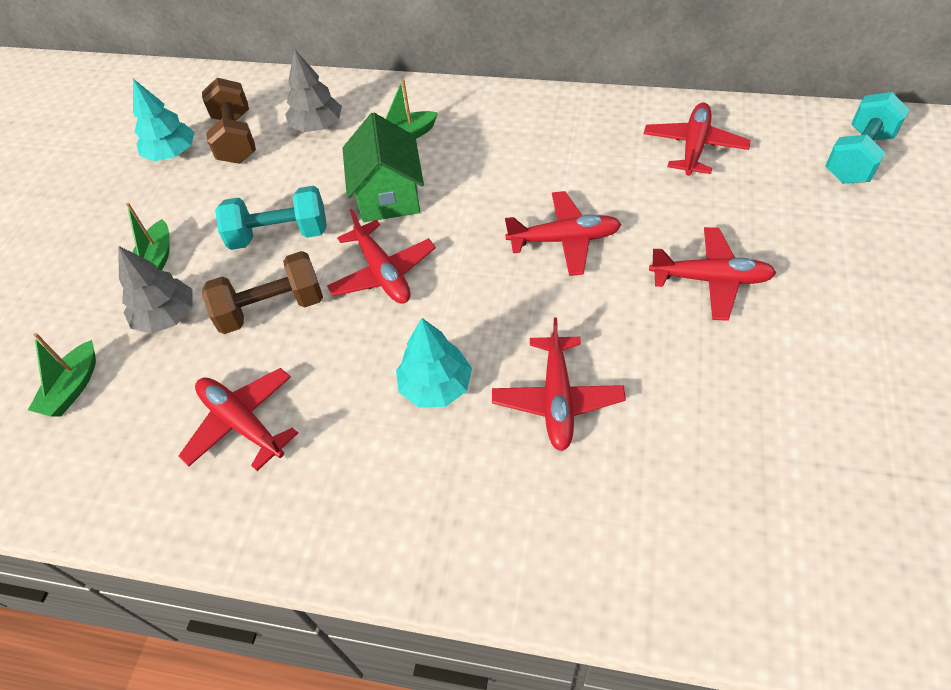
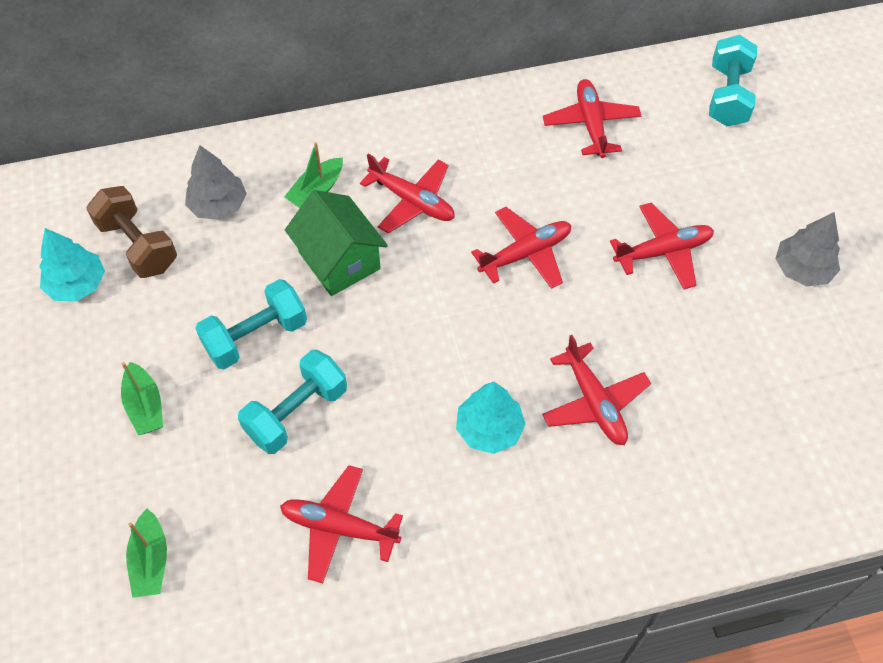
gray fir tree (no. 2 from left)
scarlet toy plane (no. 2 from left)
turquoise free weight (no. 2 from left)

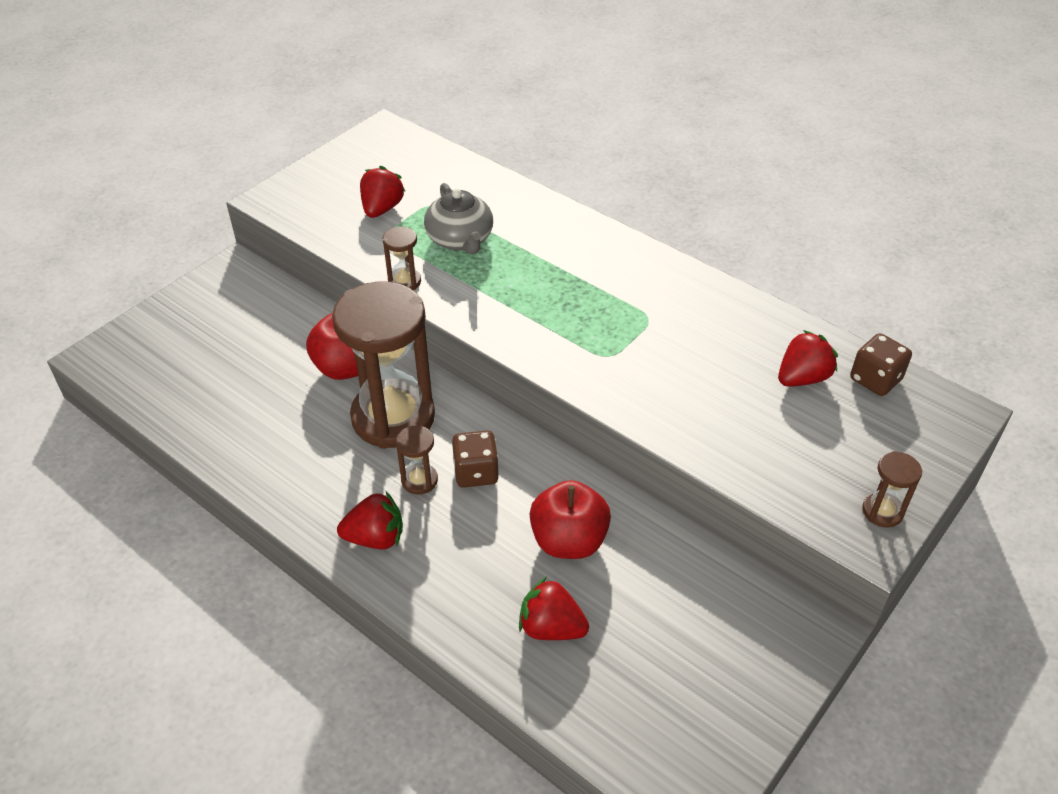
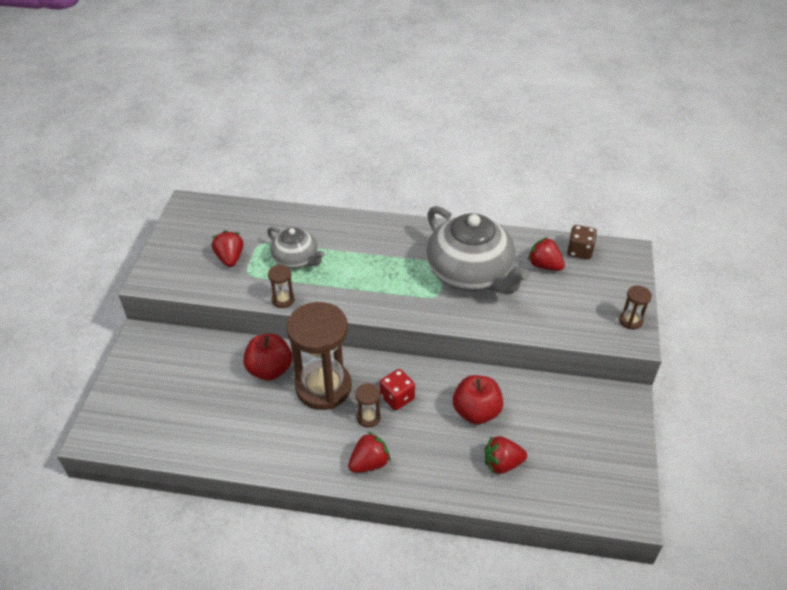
gray tea pot (no. 2 from left)
scarlet die
scarlet toy strawberry (no. 4 from left)

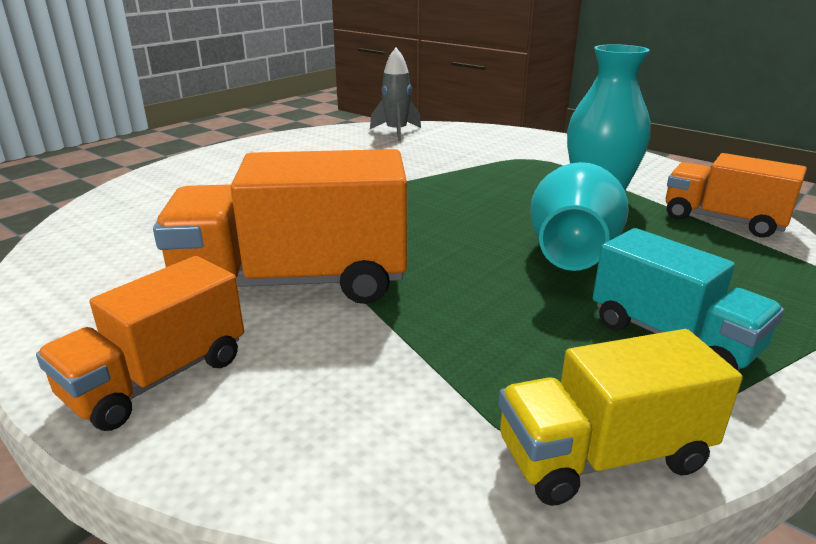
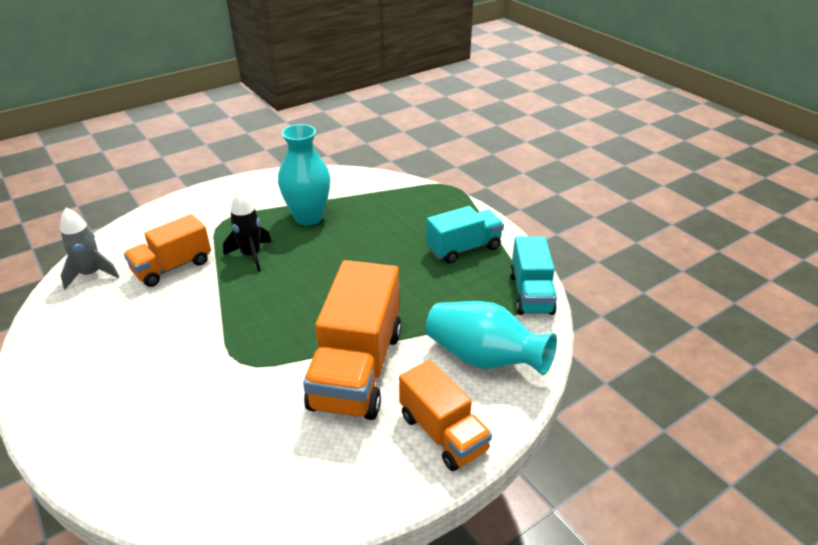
ebony rocket
turquoise flower vase (no. 2 from left)
orange toy truck (no. 1 from left)
turquoise toy truck (no. 2 from left)

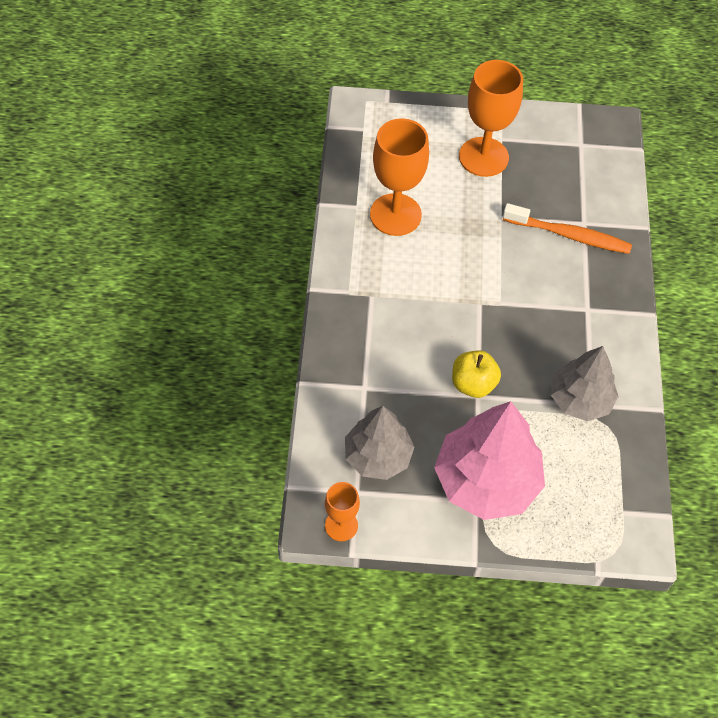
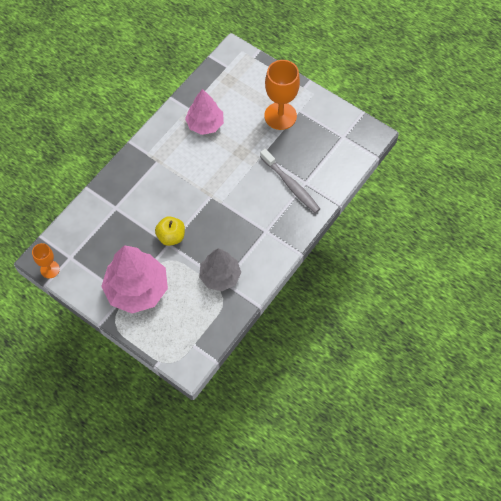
gray fir tree (no. 1 from left in the first image)
pink fir tree (no. 2 from left)
gray dental brush

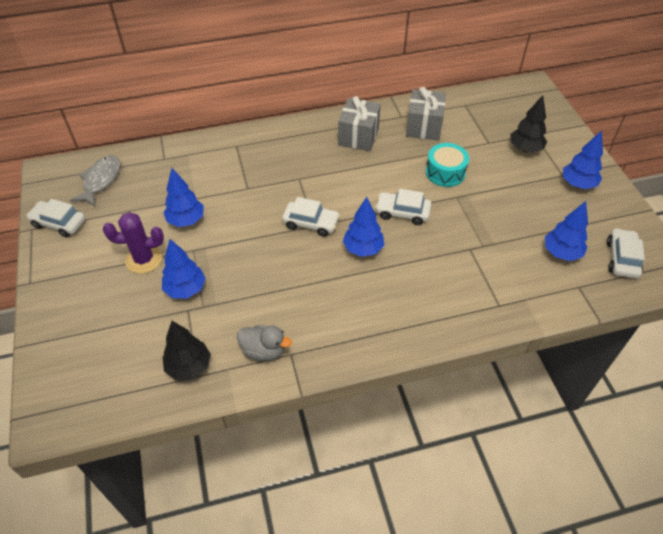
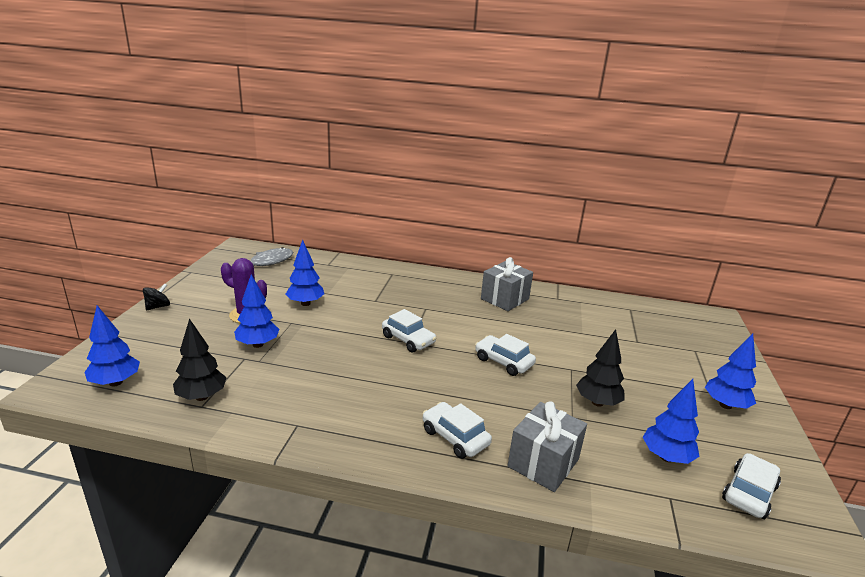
gray duck
turquoise drum
ebony spinning top
pure white automobile (no. 2 from left)
cobalt fir tree (no. 1 from left)
gray gift (no. 2 from left)
ebony fir tree (no. 2 from left)

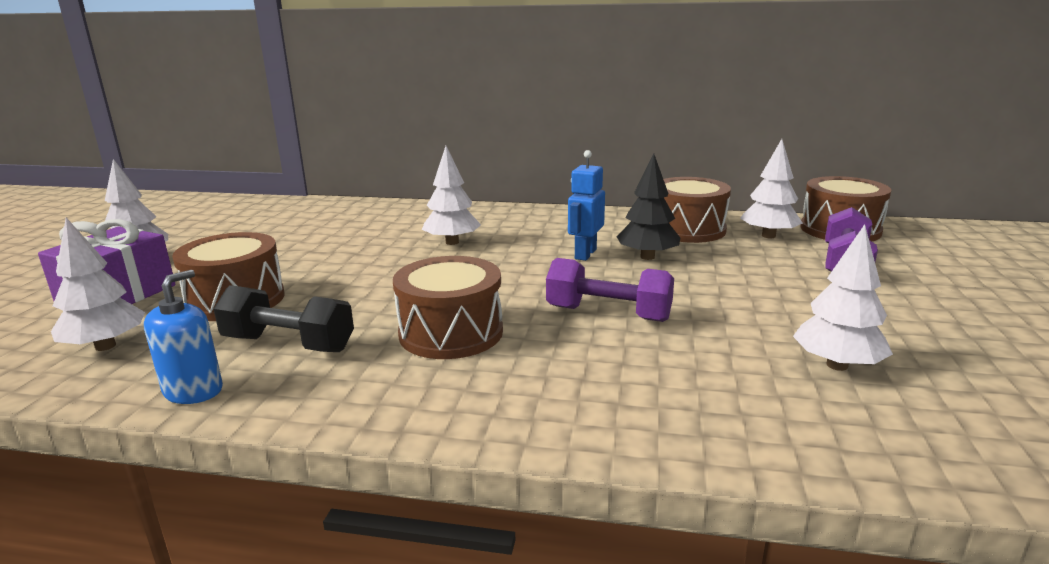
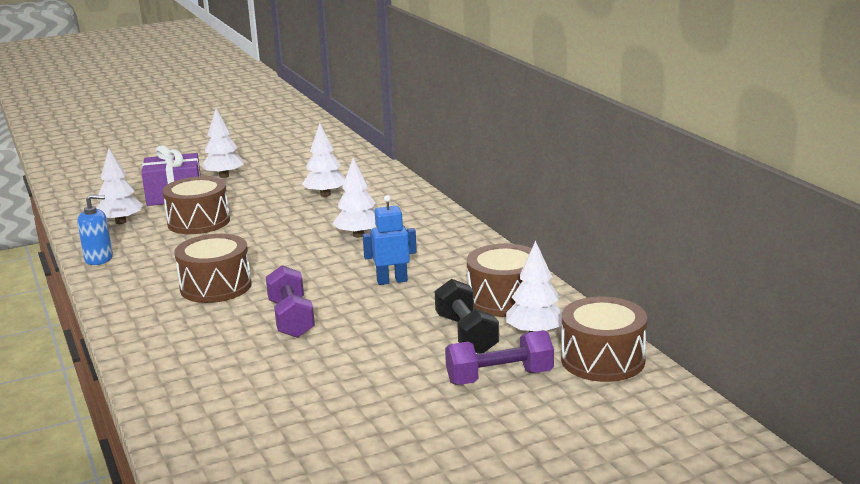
ebony fir tree
ebony free weight
pure white fir tree (no. 3 from left)

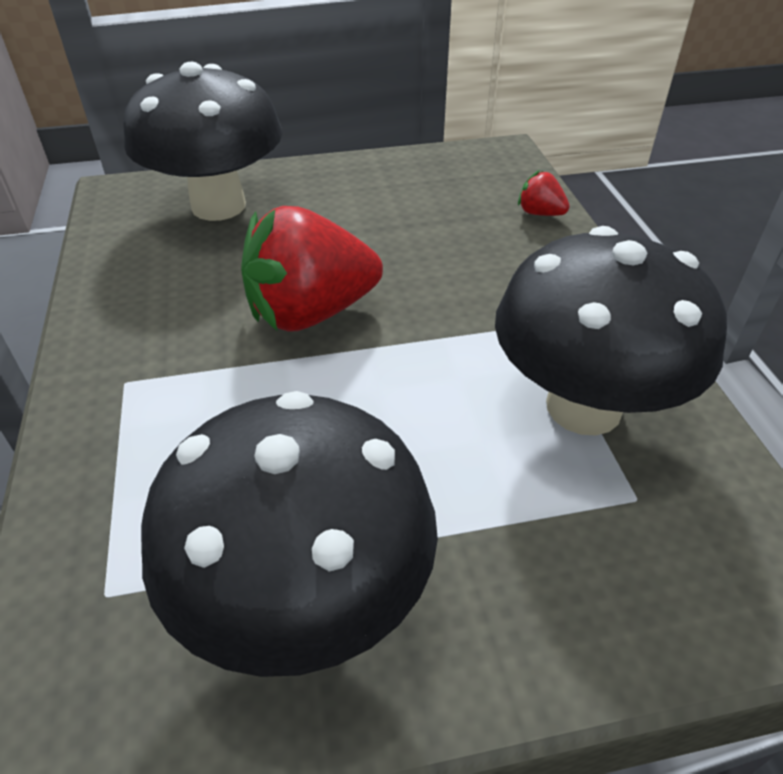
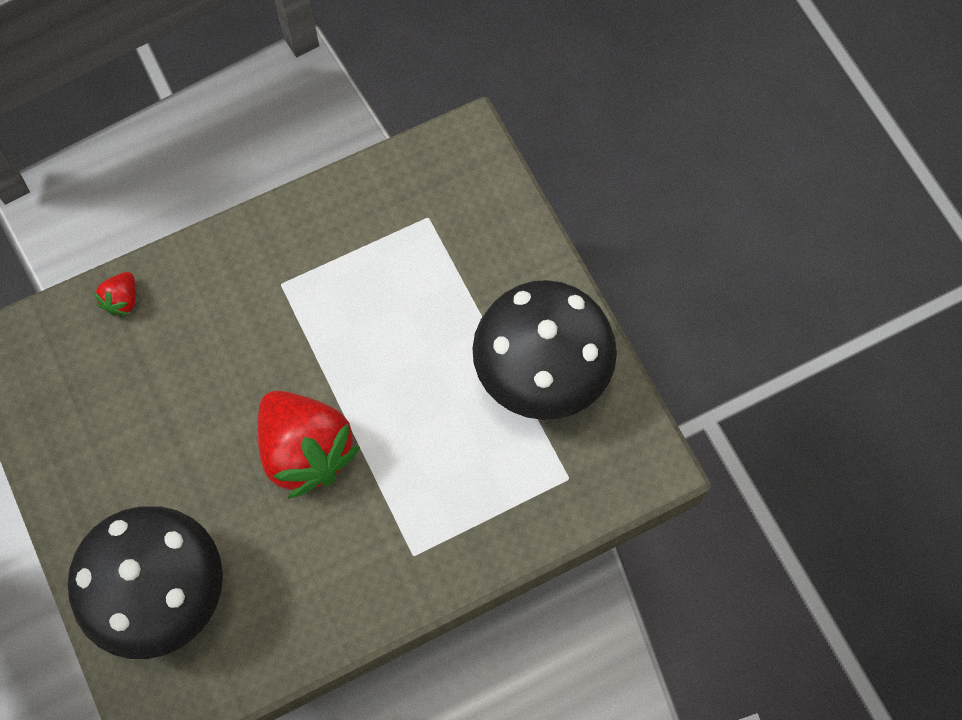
ebony fungus (no. 3 from left in the first image)

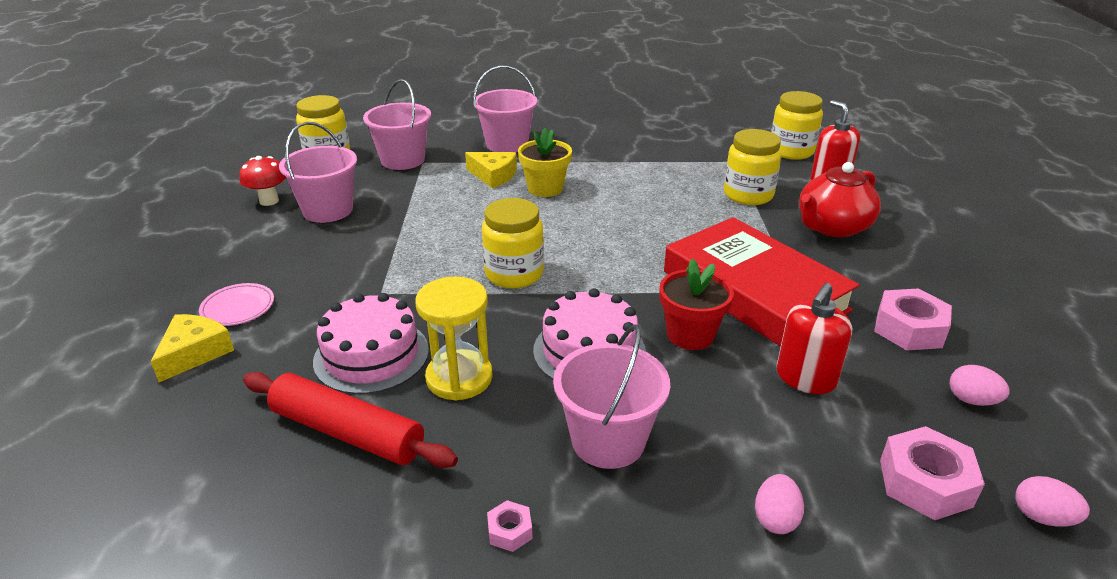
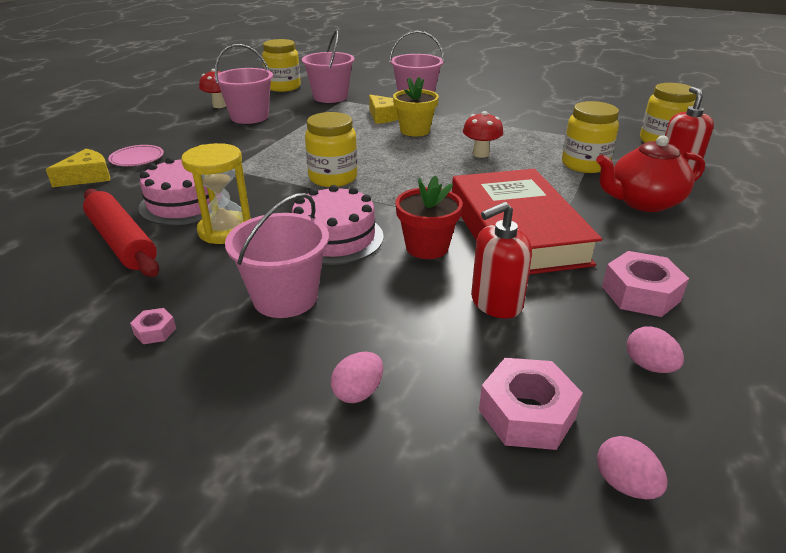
scarlet fungus (no. 2 from left)

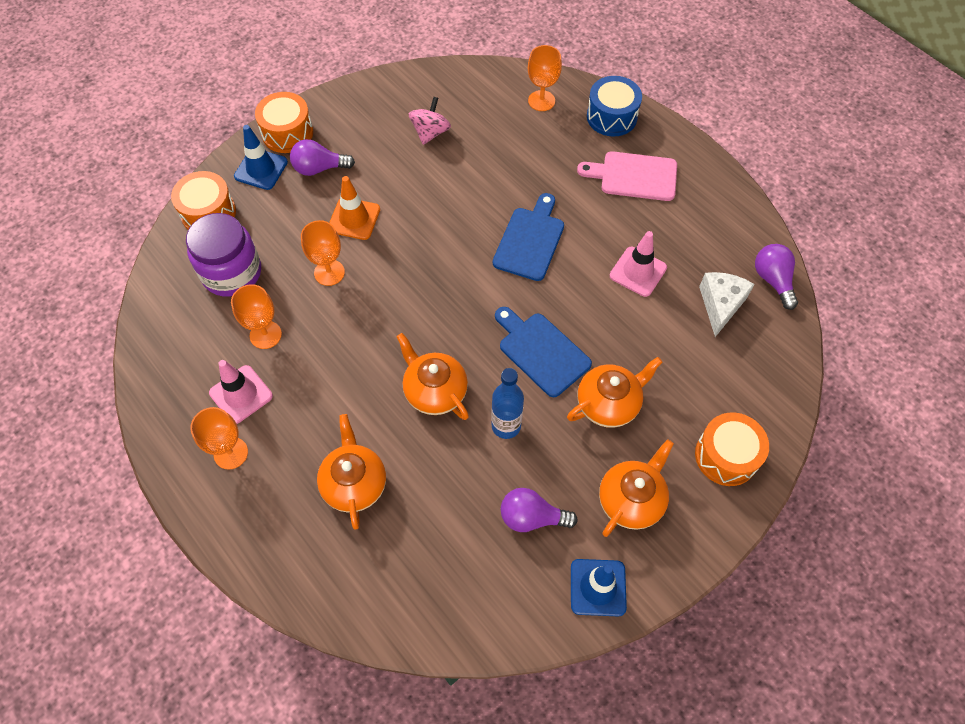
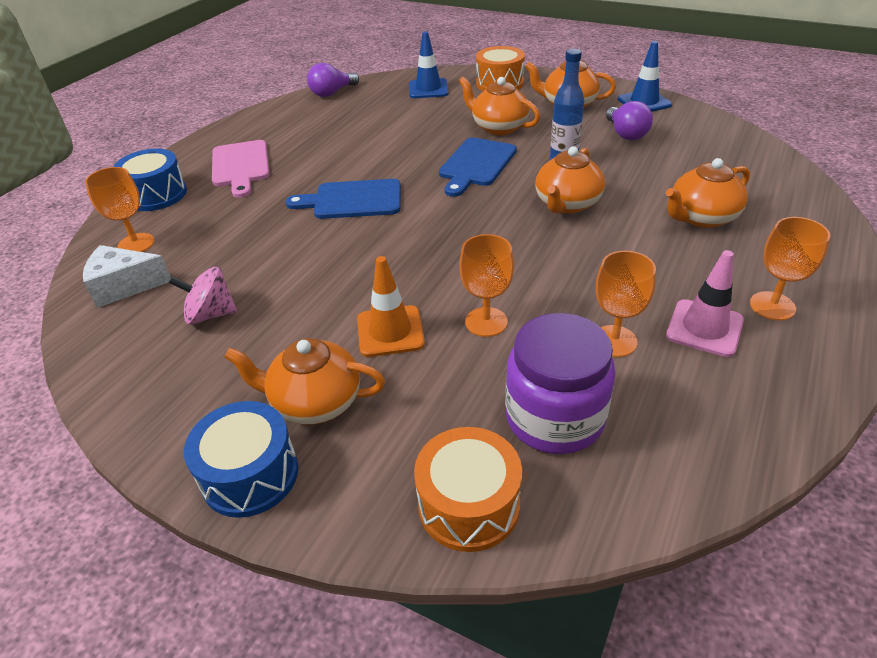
pink road cone (no. 2 from left in the first image)
cobalt road cone (no. 1 from left)
pure white cheese
orange tea pot (no. 1 from left)
cobalt drum (no. 2 from left)

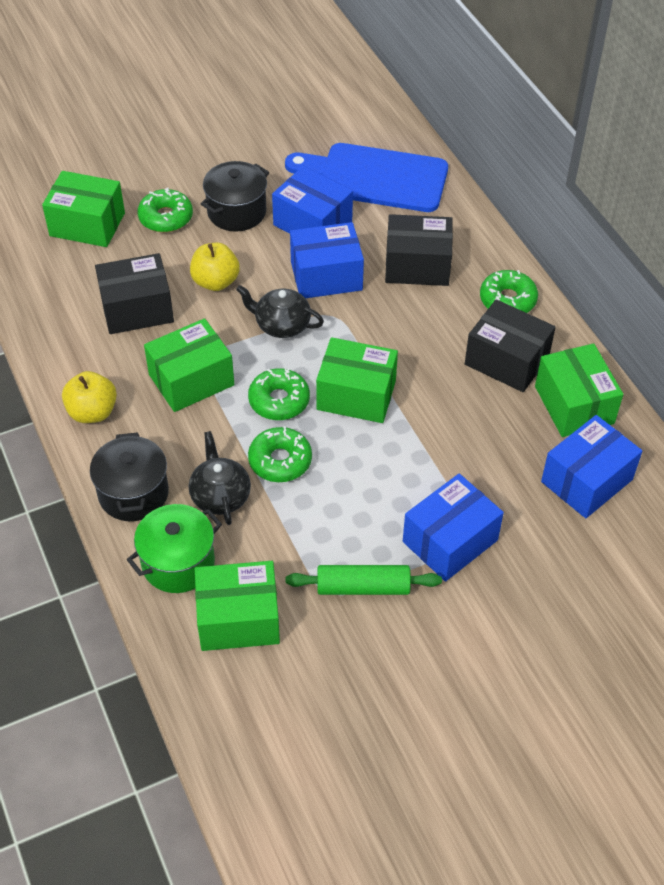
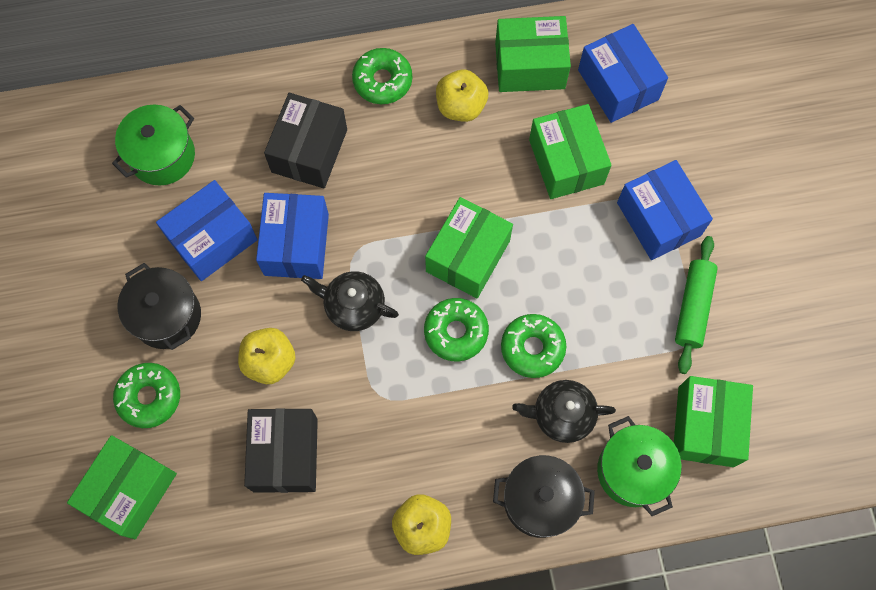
leaf-green package (no. 4 from left)
leaf-green pot (no. 1 from left)
golden apple (no. 3 from left)
ebony tea pot (no. 1 from left)

